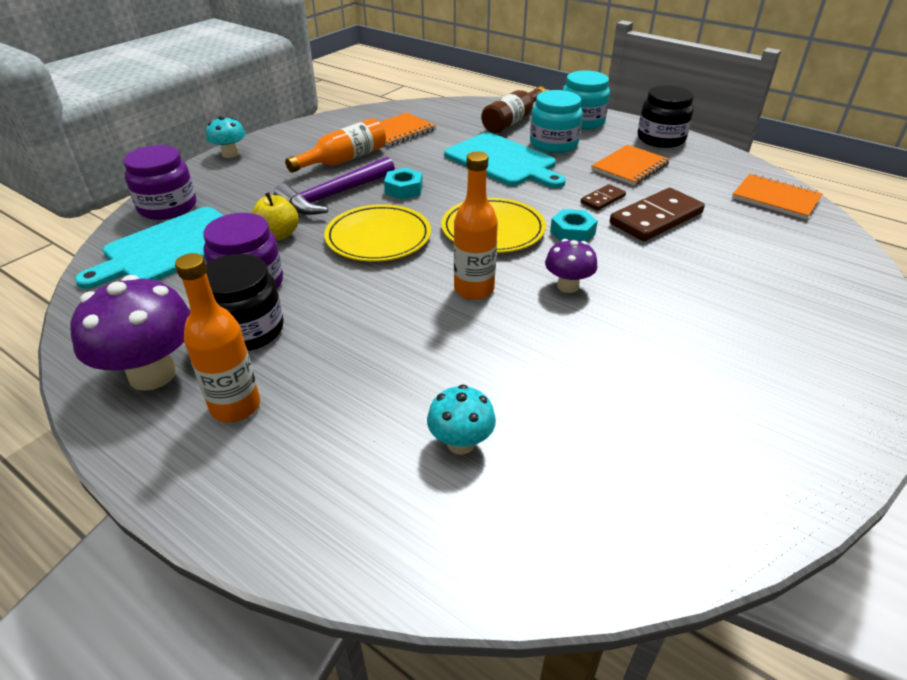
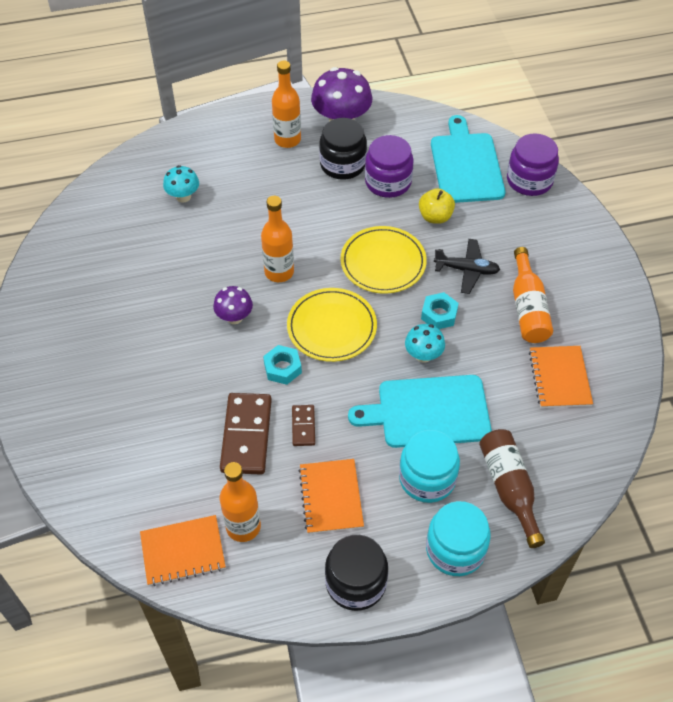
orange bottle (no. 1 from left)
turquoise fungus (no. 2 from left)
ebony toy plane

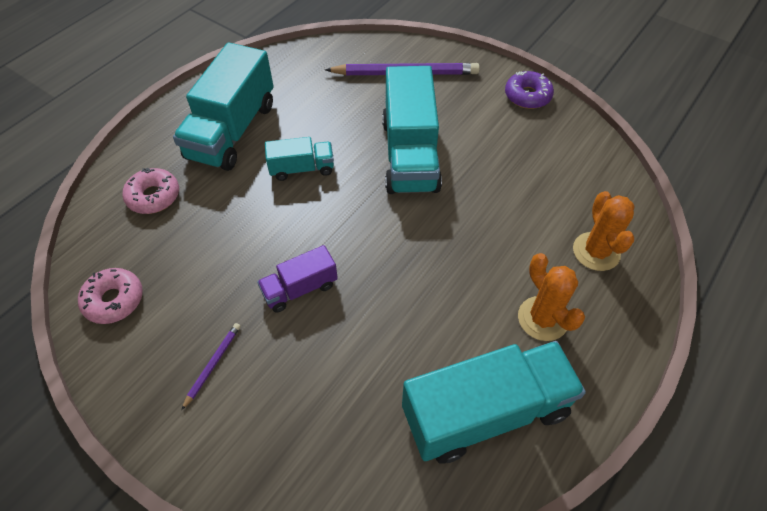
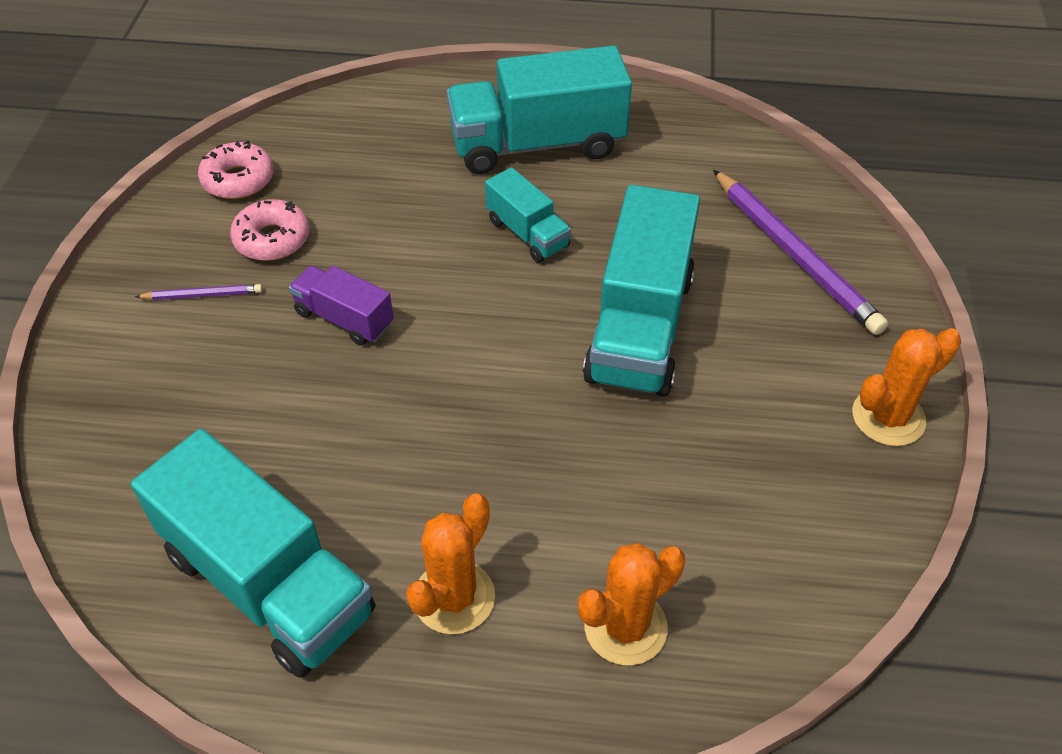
pink glazed donut (no. 2 from left)
orange cactus (no. 3 from left)
turquoise toy truck (no. 4 from left)

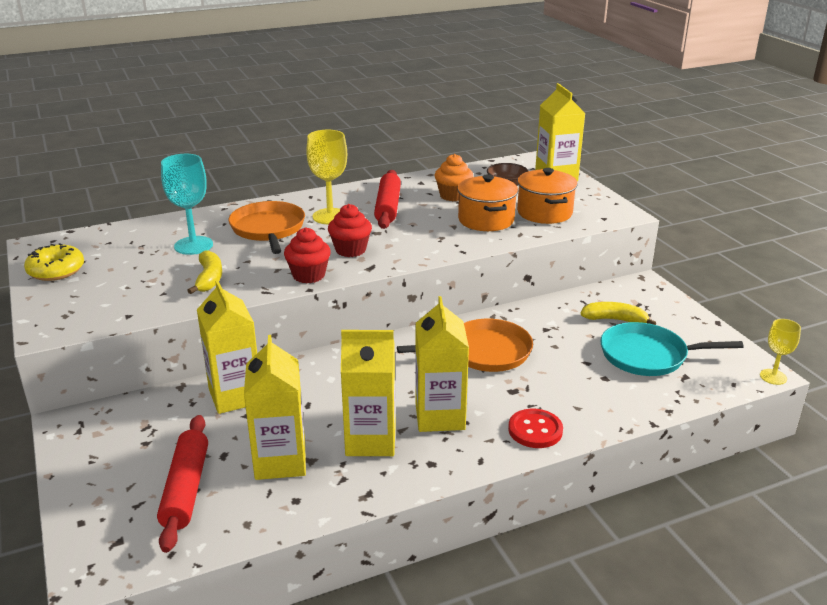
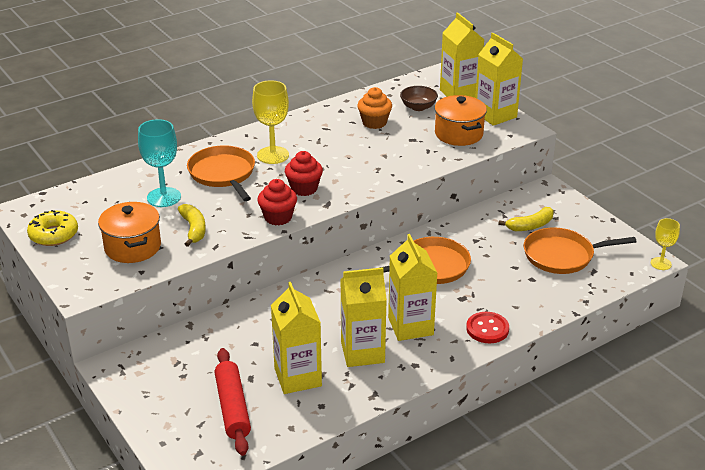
scarlet rolling pin (no. 2 from left in the first image)
golden juice carton (no. 5 from left)
orange pot (no. 1 from left)
orange pan (no. 3 from left)
golden banana (no. 2 from left)

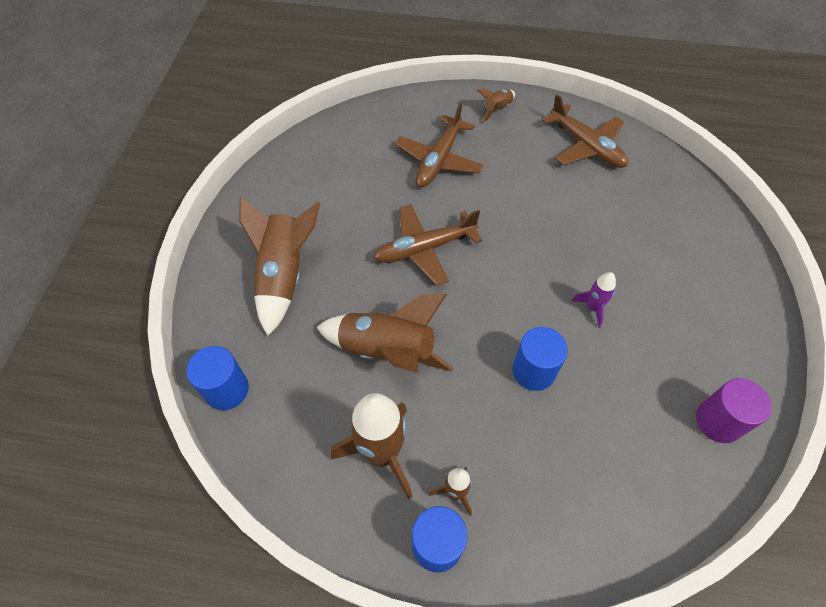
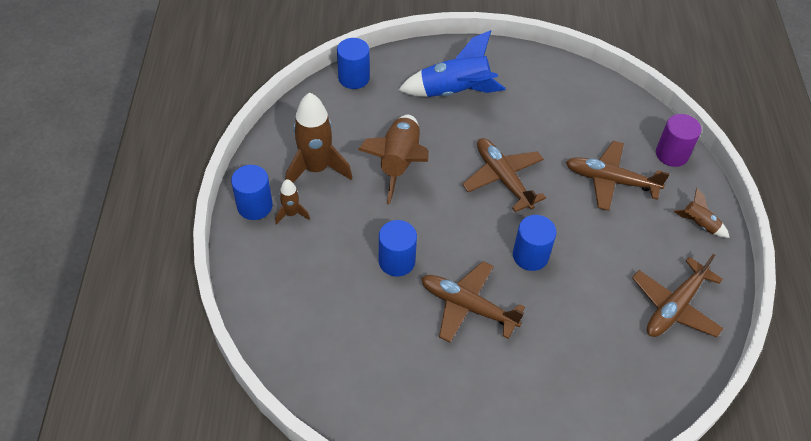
cobalt cylinder (no. 4 from left)
royal purple cylinder
brown toy plane (no. 1 from left)
cobalt rocket

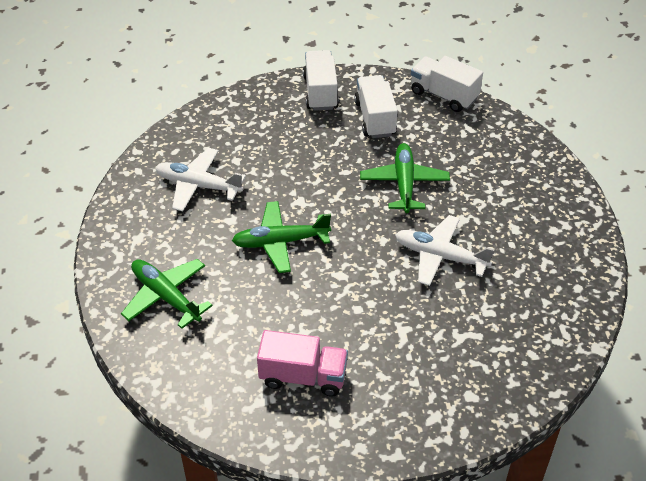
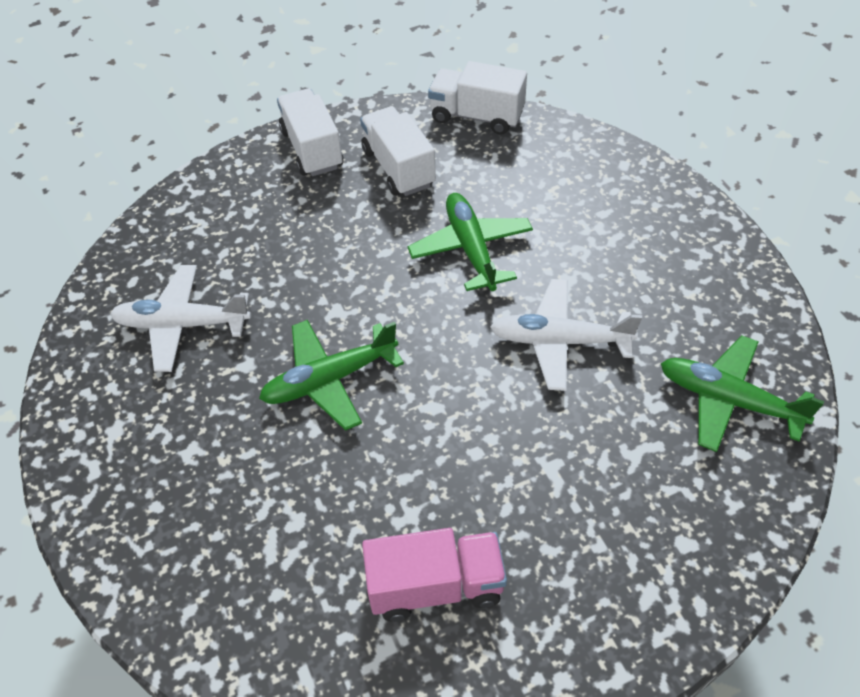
leaf-green toy plane (no. 3 from left)

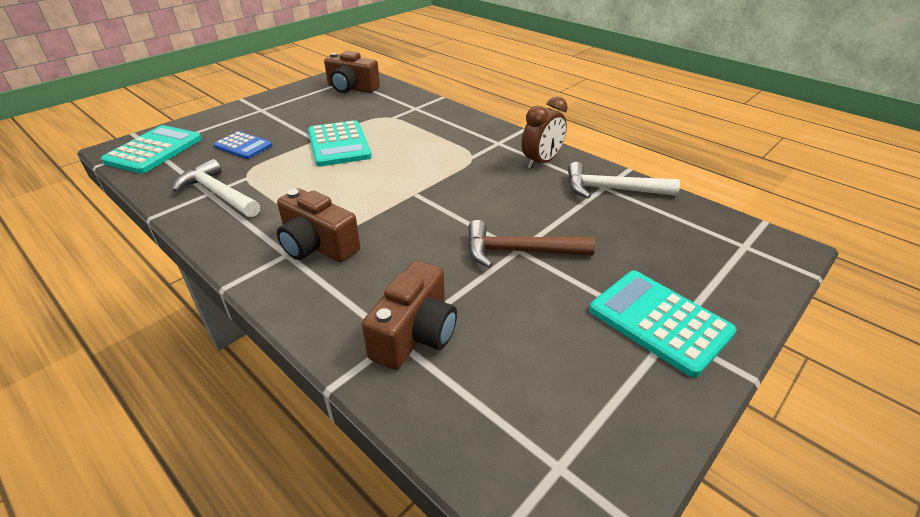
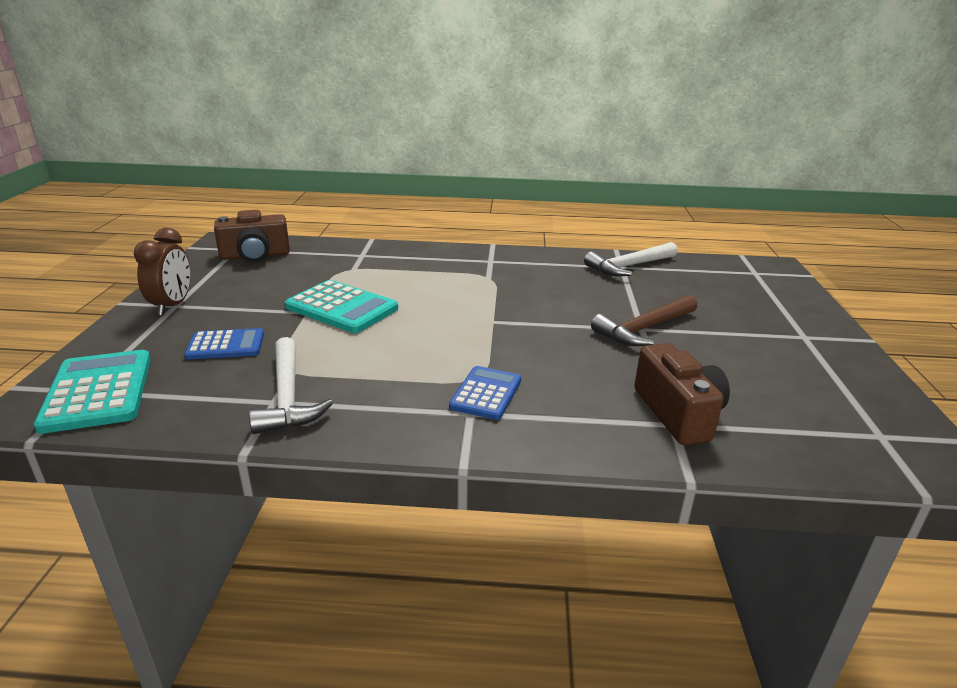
turquoise adding machine (no. 3 from left in the first image)
brown clock
cobalt adding machine (no. 2 from left)
pure white hammer (no. 1 from left)

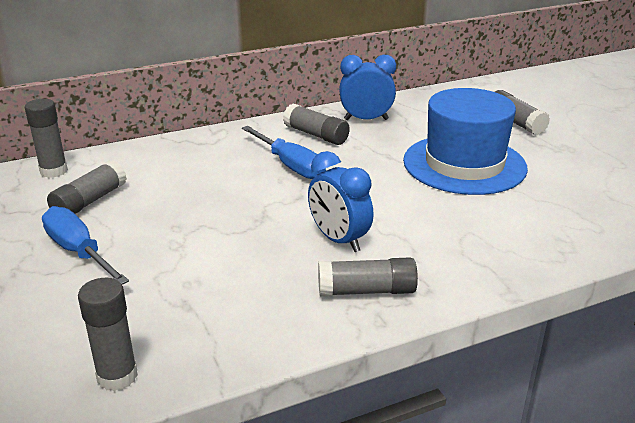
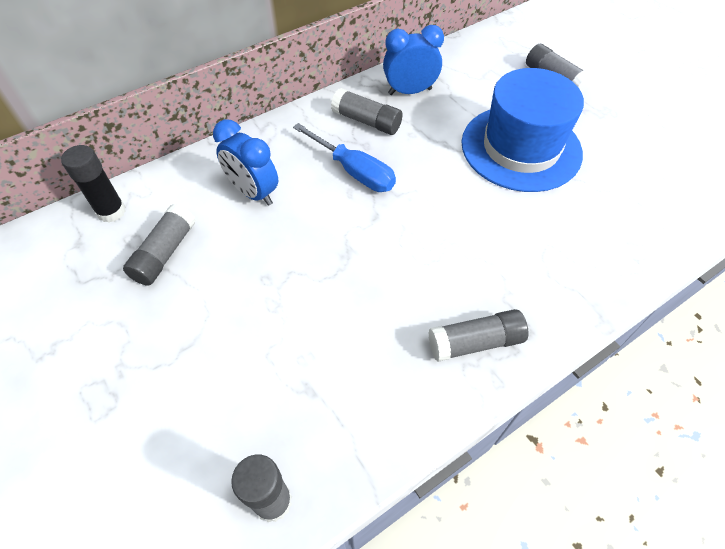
cobalt screwdriver (no. 1 from left in the first image)
cobalt clock (no. 1 from left)
ebony glue stick

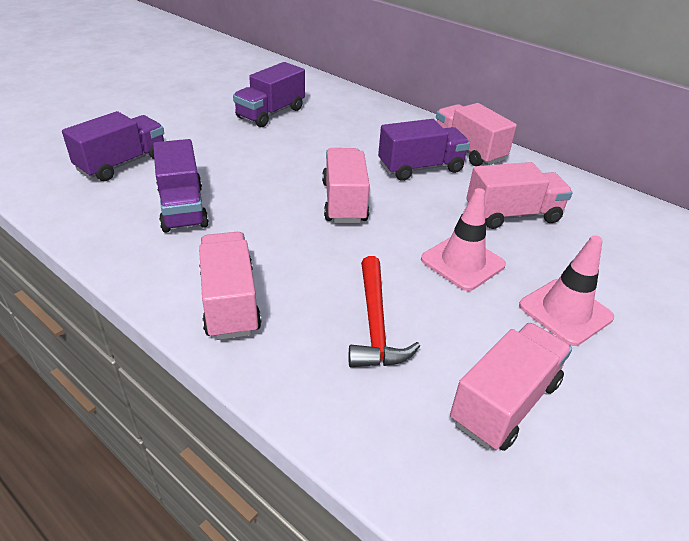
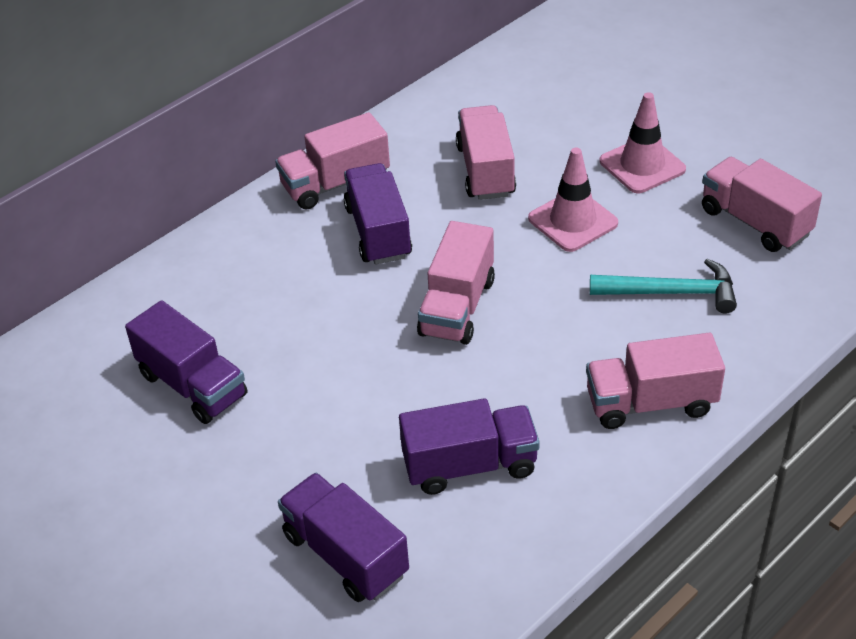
turquoise hammer
pink toy truck (no. 2 from left)

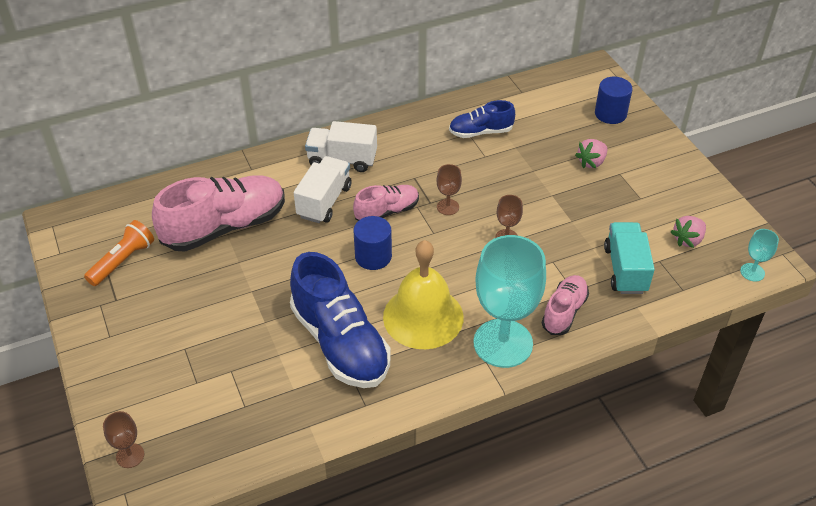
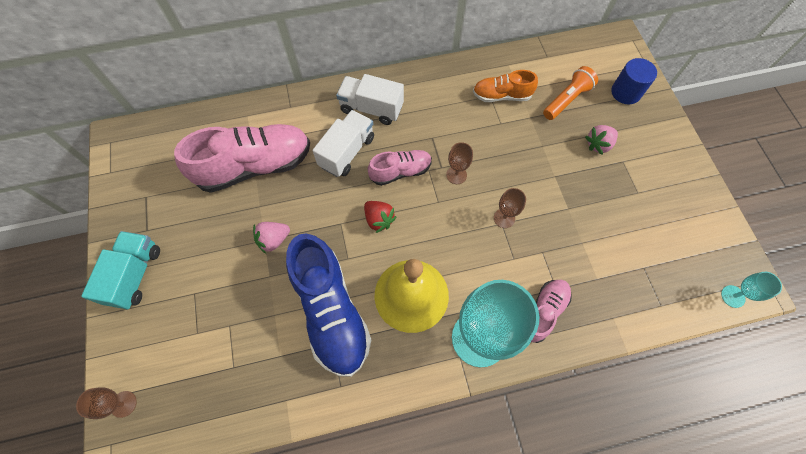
orange pocket torch
turquoise toy truck
pink toy strawberry (no. 1 from left)
scarlet toy strawberry
orange sneaker

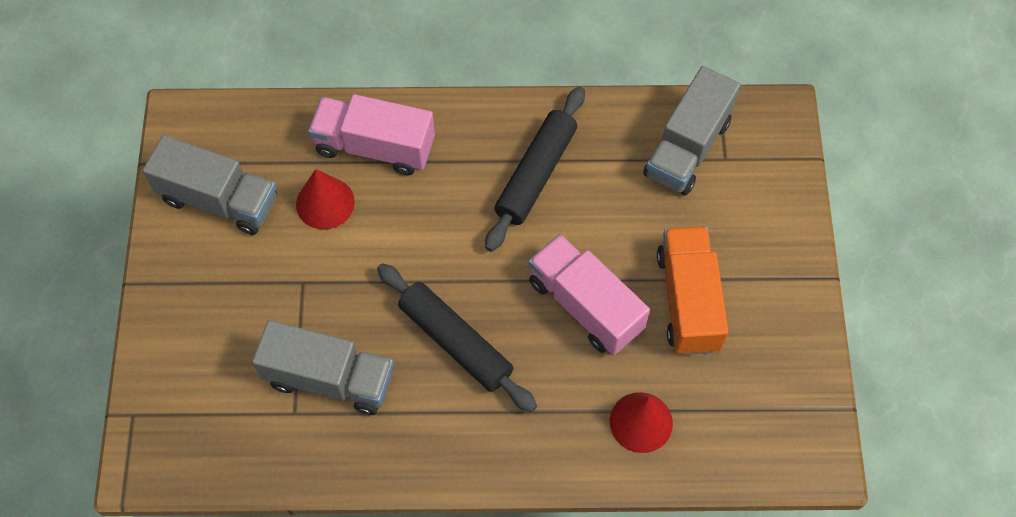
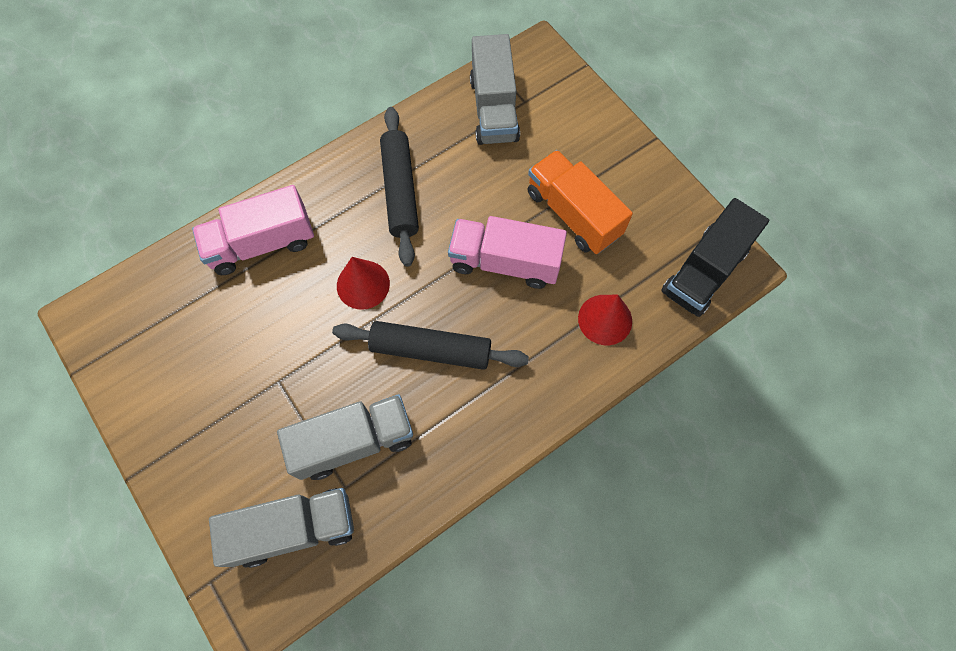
ebony toy truck
gray toy truck (no. 1 from left)
scarlet cone shape (no. 1 from left)

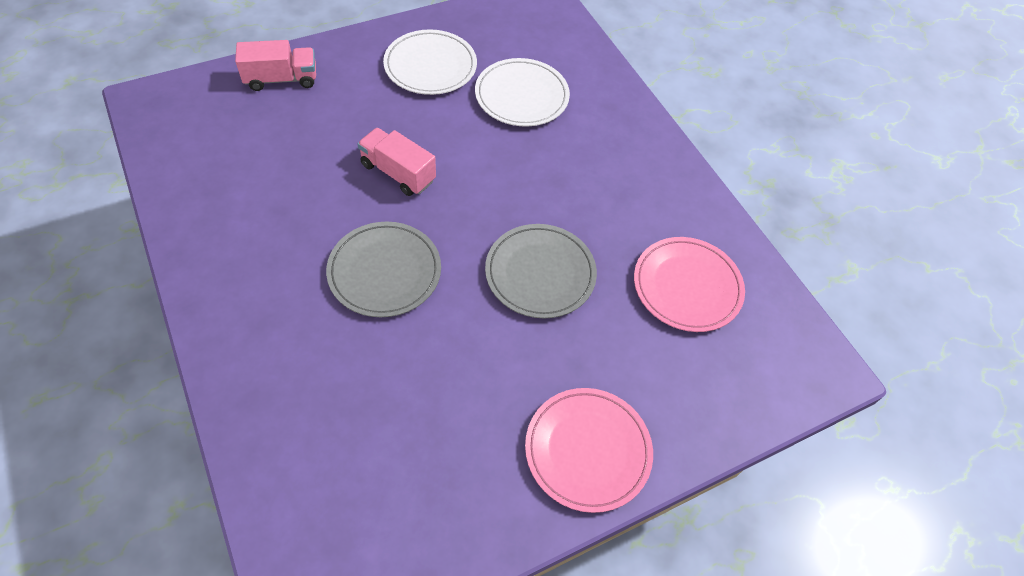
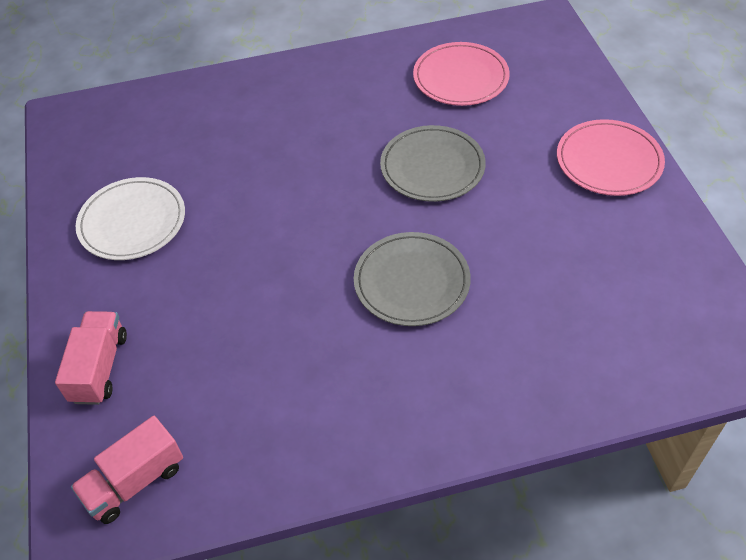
pure white plate (no. 2 from left in the first image)
pink toy truck (no. 2 from left)

